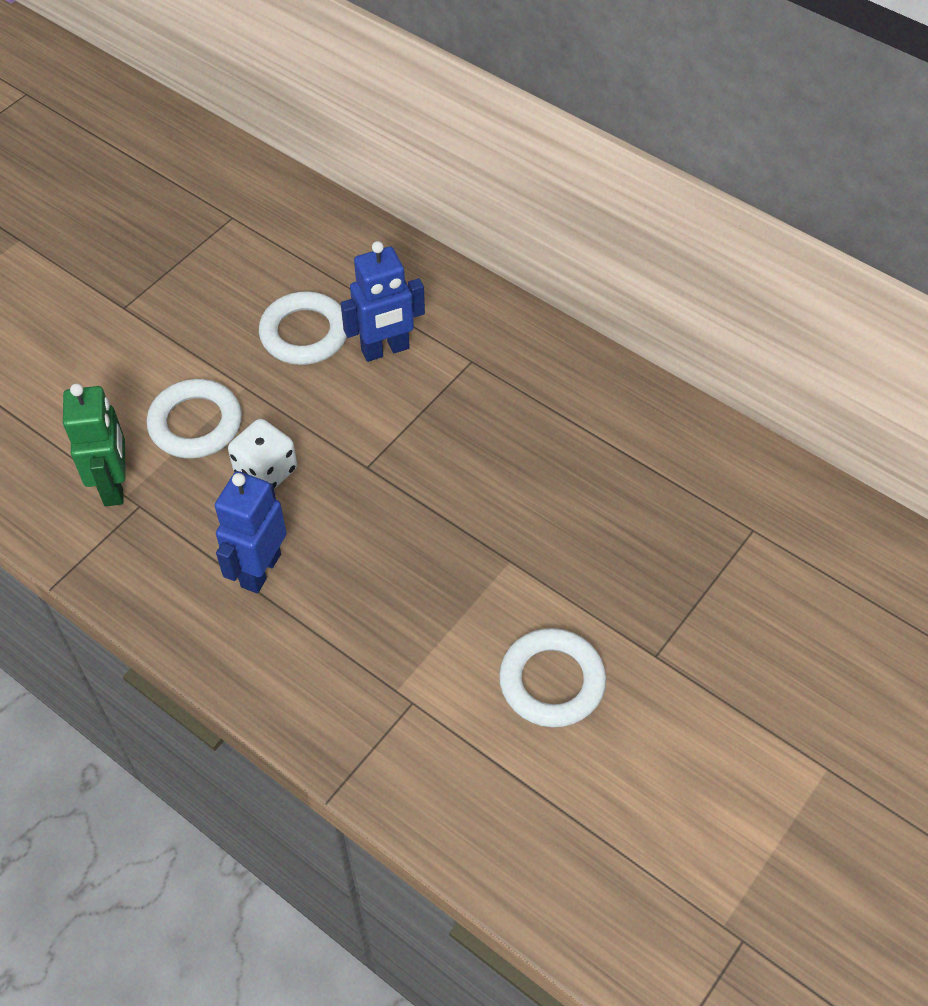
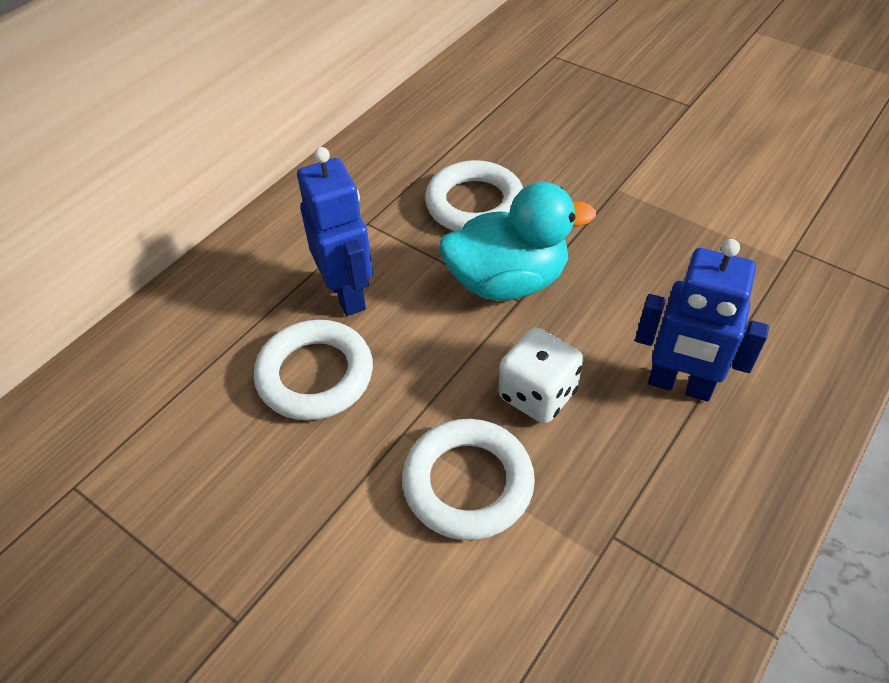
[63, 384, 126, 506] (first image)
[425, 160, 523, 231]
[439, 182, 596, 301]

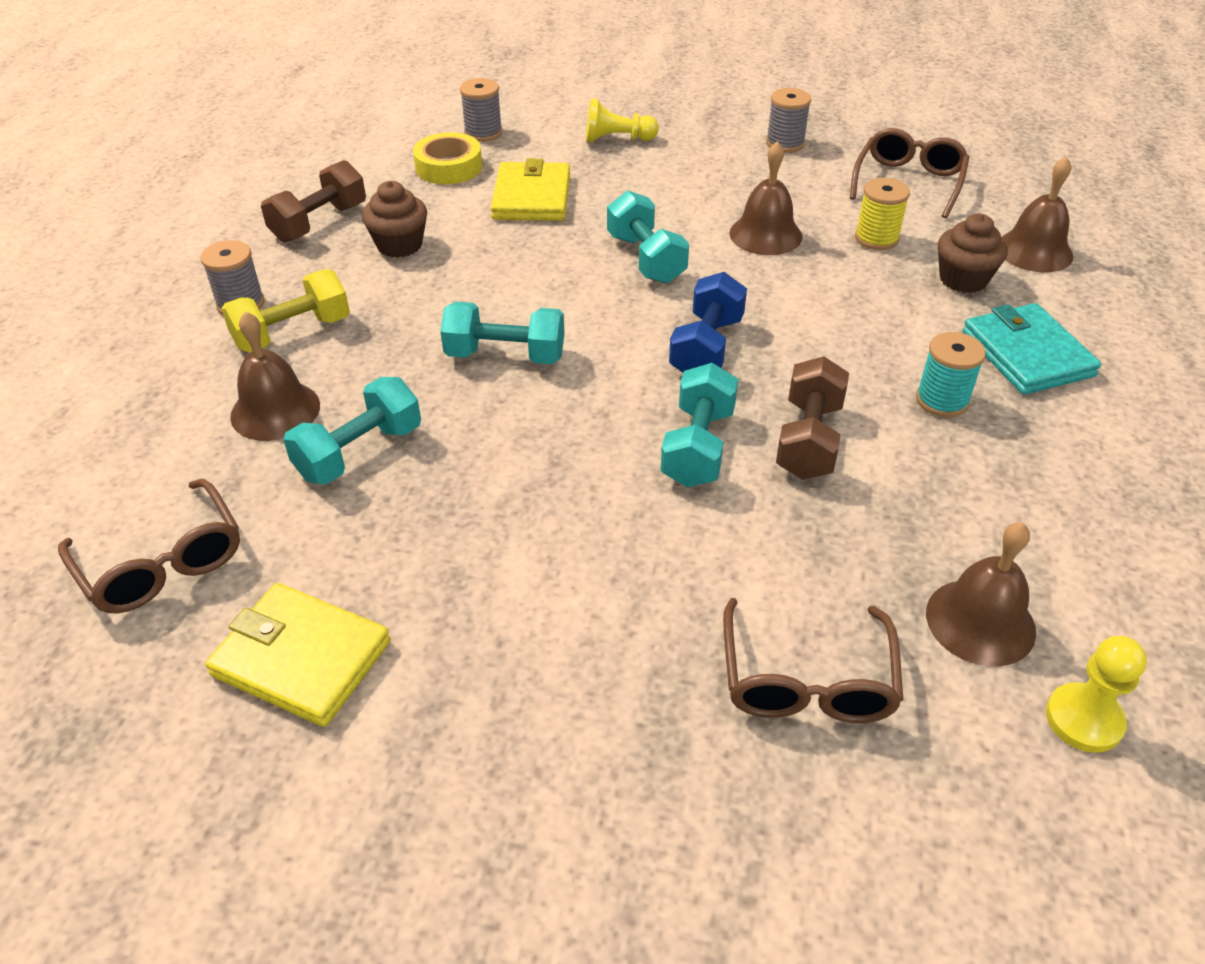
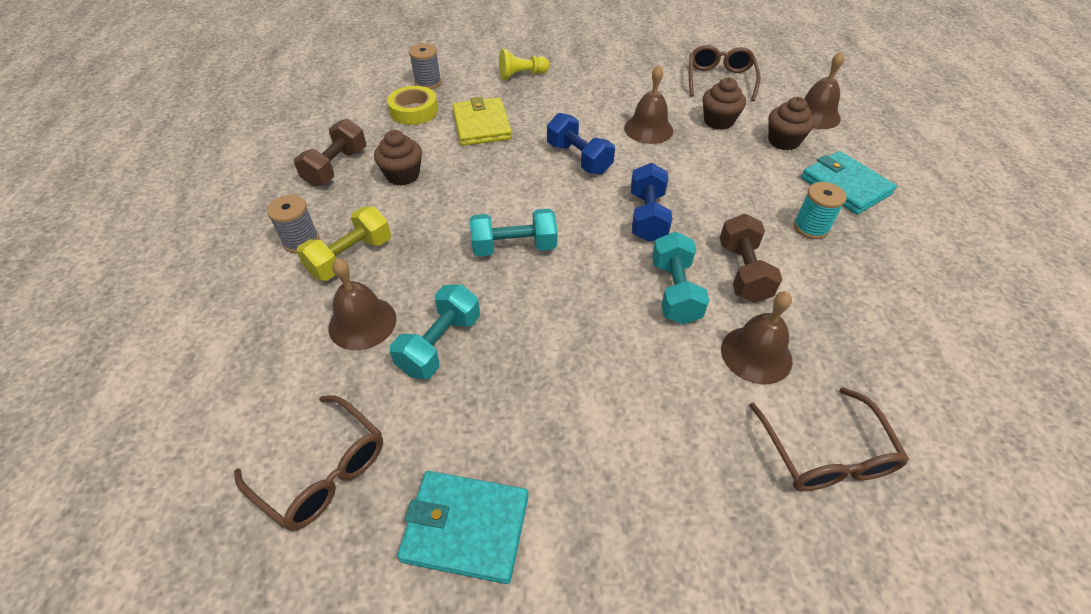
[766, 88, 811, 153] (first image)
[702, 78, 746, 130]
[547, 113, 615, 175]
[721, 291, 793, 384]
[397, 471, 528, 584]
[1046, 636, 1147, 753] (first image)

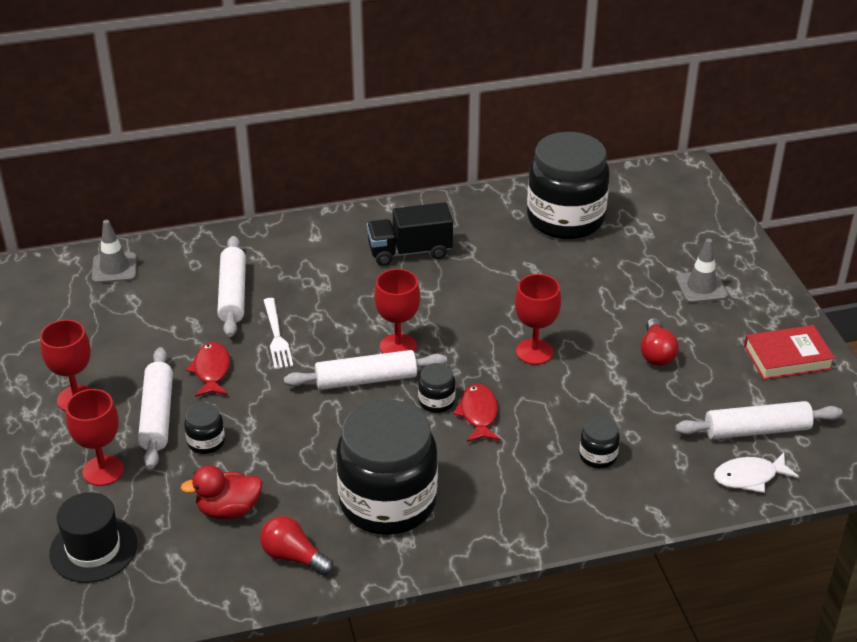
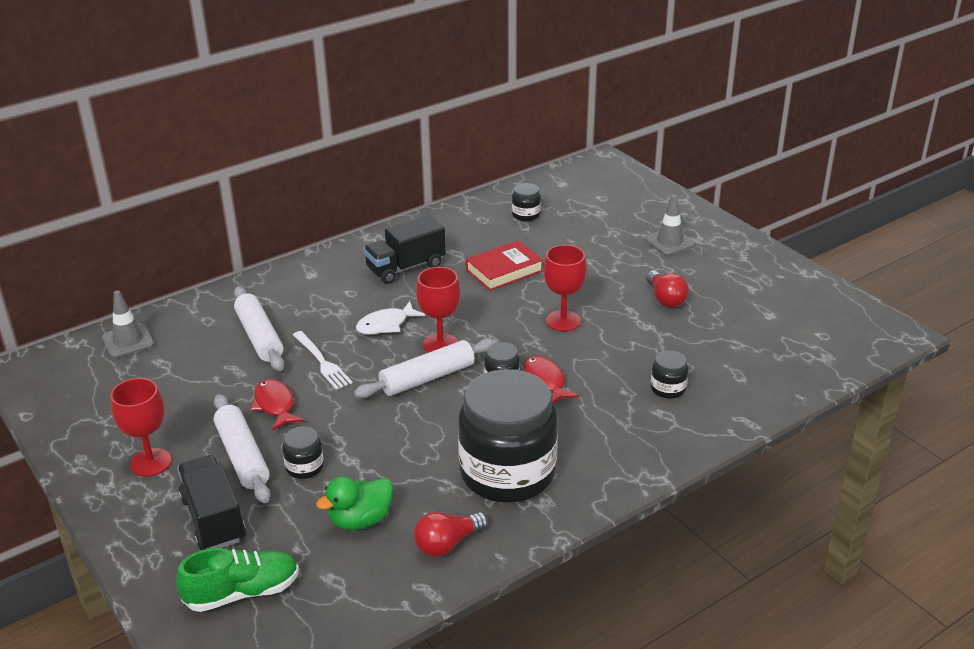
[512, 183, 541, 221]
[466, 241, 543, 291]
[177, 455, 246, 550]
[675, 401, 843, 440] (first image)
[356, 301, 425, 335]
[316, 476, 393, 530]
[176, 548, 299, 612]
[414, 512, 488, 557]

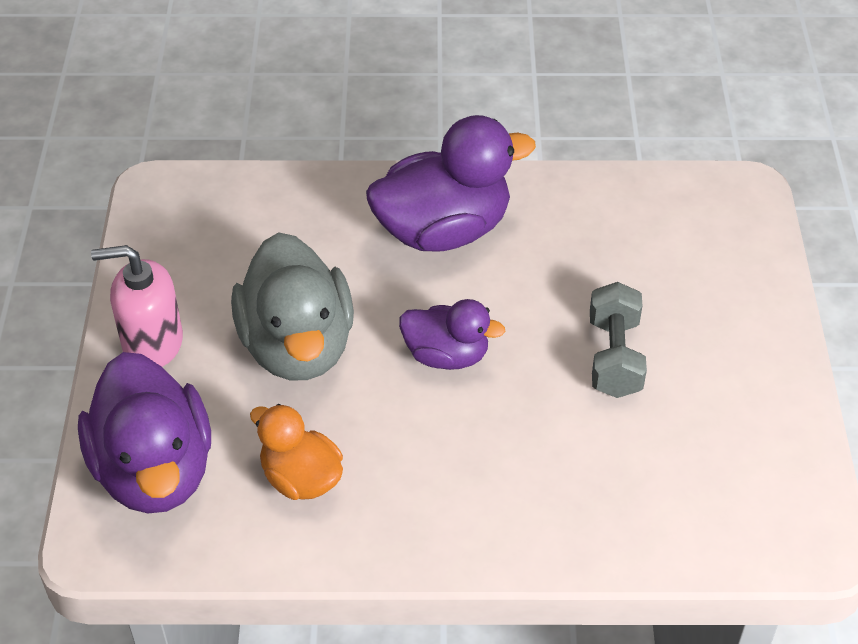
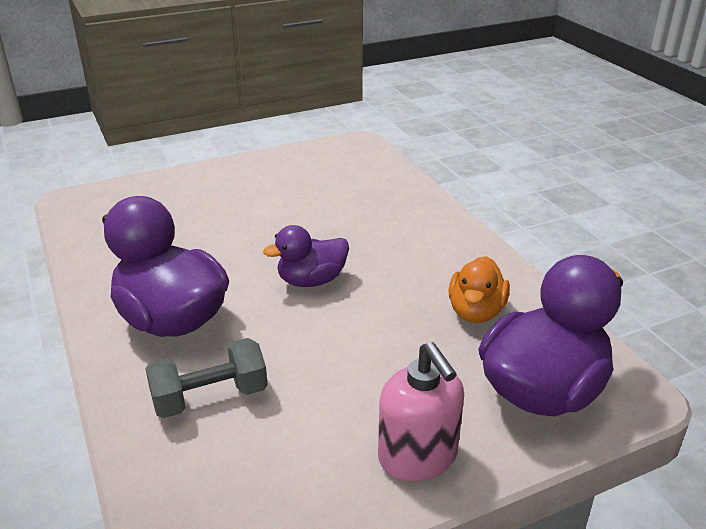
[231, 232, 354, 380] (first image)
[145, 338, 268, 418]
[263, 225, 349, 287]

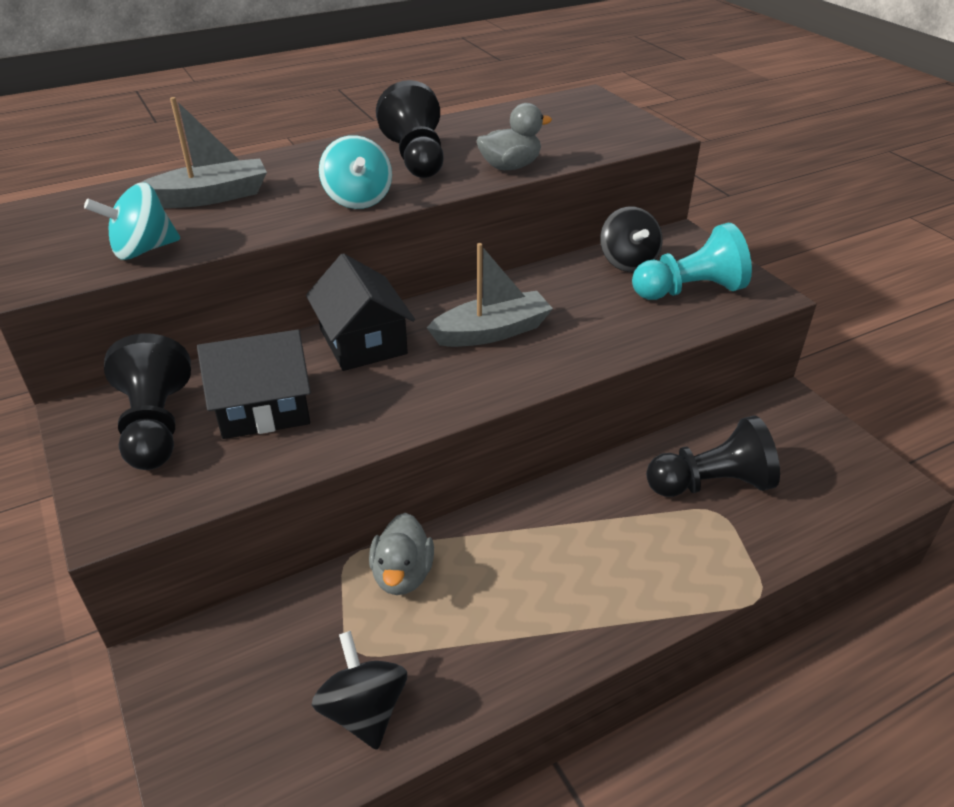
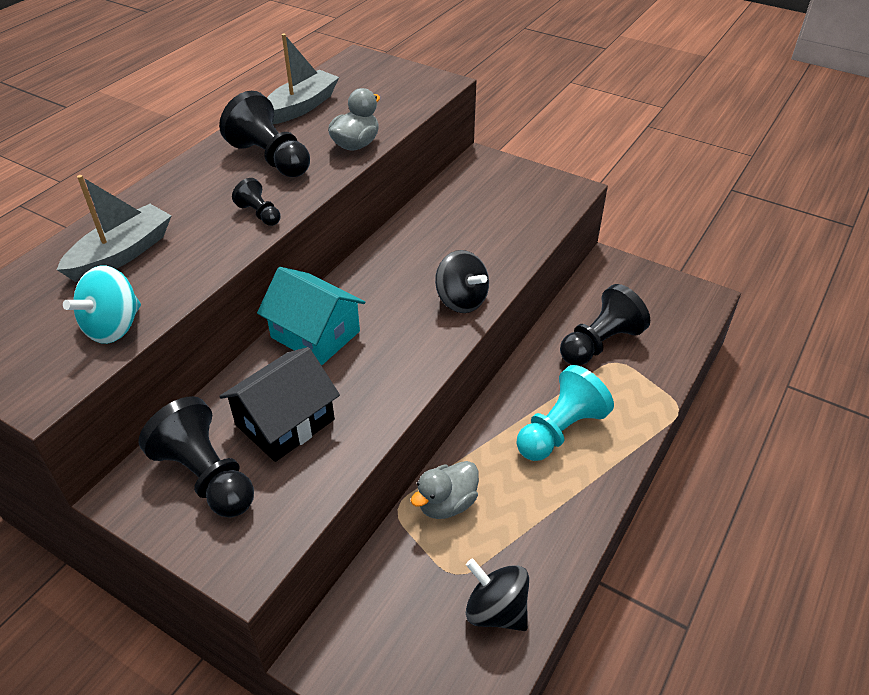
[232, 178, 281, 226]
[435, 250, 489, 313]
[517, 365, 614, 461]
[267, 33, 339, 124]
[257, 267, 365, 365]
[411, 461, 479, 519]

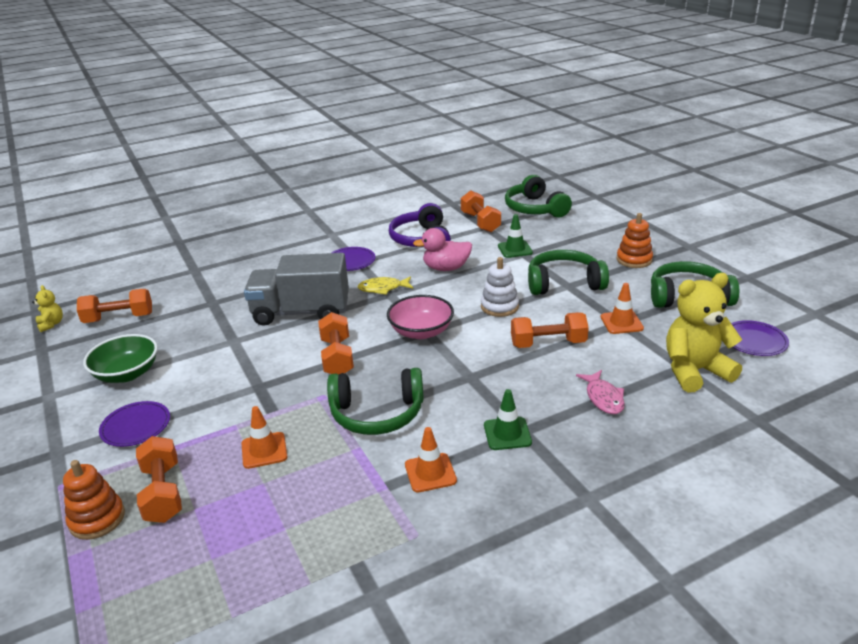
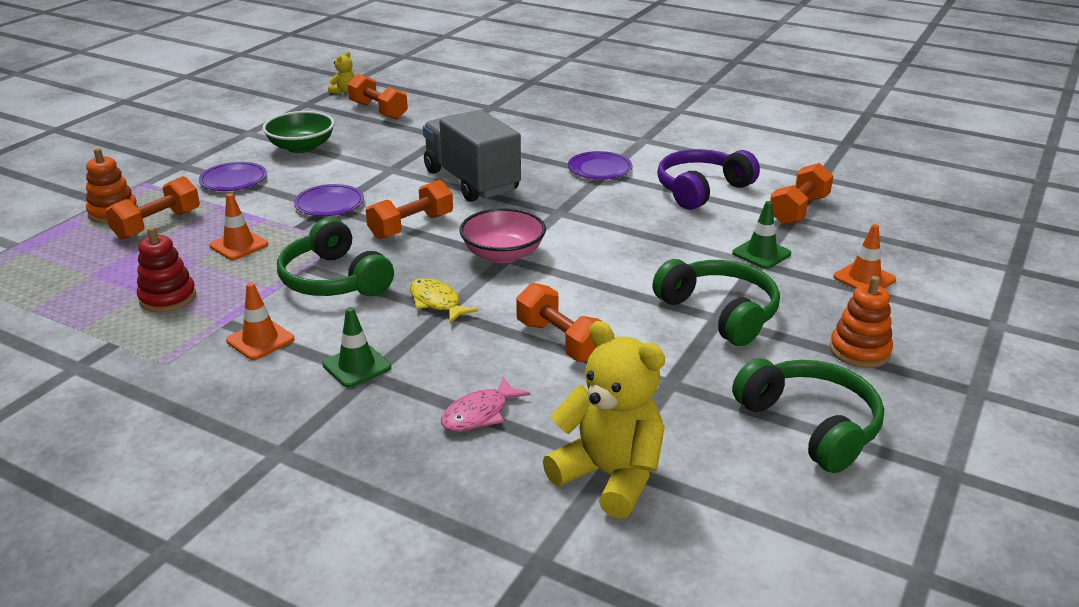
[505, 175, 572, 218] (first image)
[413, 228, 472, 271] (first image)
[481, 257, 519, 317] (first image)
[410, 278, 478, 323]
[833, 224, 896, 289]
[294, 184, 364, 216]
[137, 227, 196, 313]

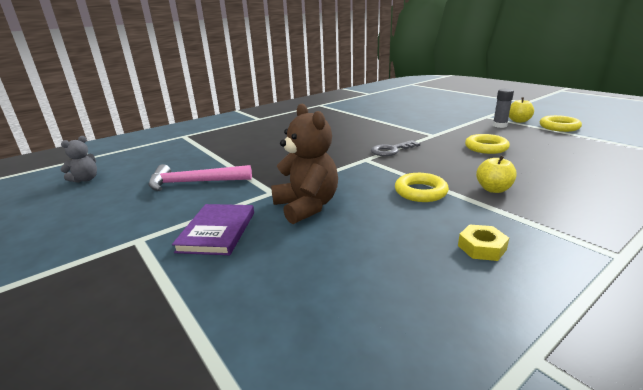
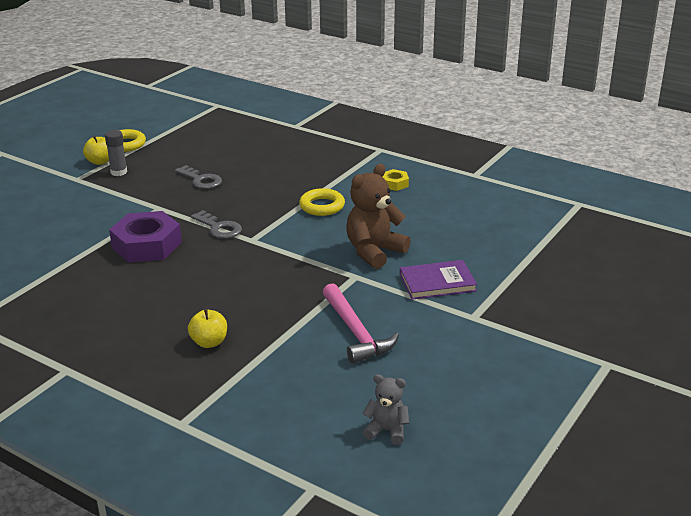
[175, 165, 222, 189]
[188, 309, 227, 348]
[109, 211, 182, 263]

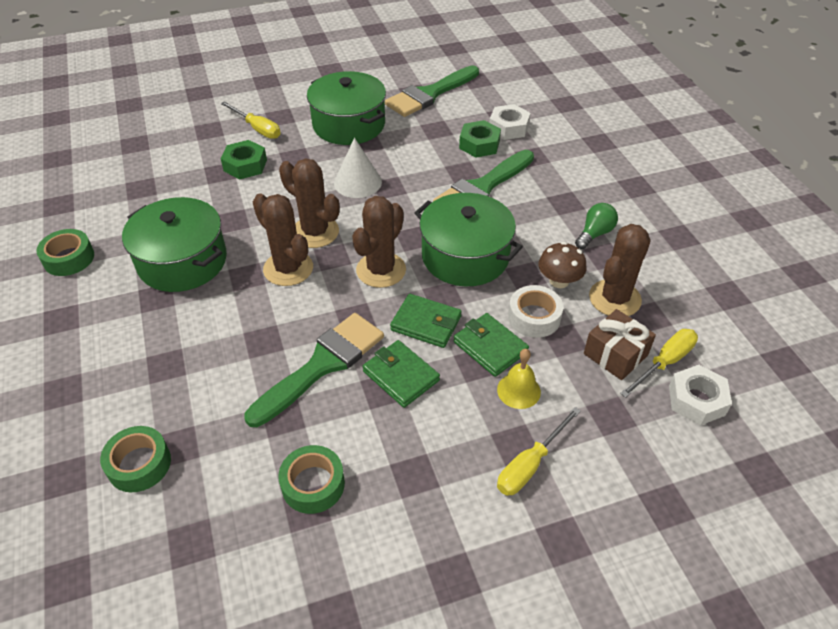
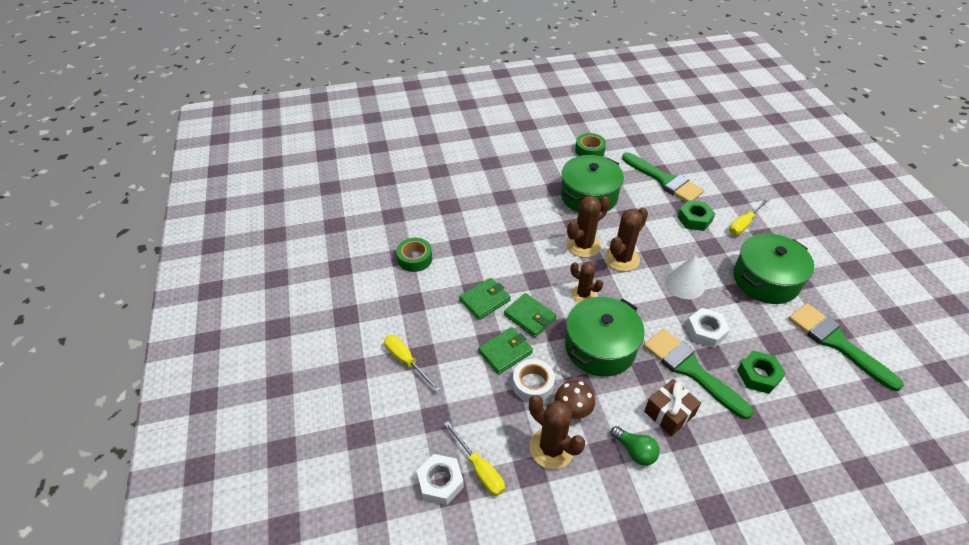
[686, 308, 730, 348]
[571, 262, 603, 303]
[504, 293, 557, 337]
[644, 379, 701, 436]
[622, 153, 704, 202]
[497, 349, 541, 409] (first image)
[100, 426, 171, 492] (first image)

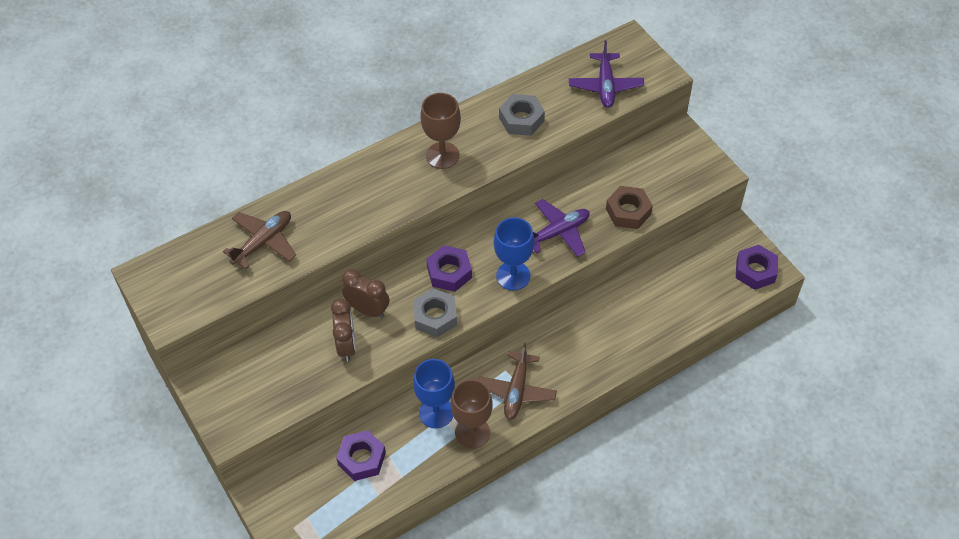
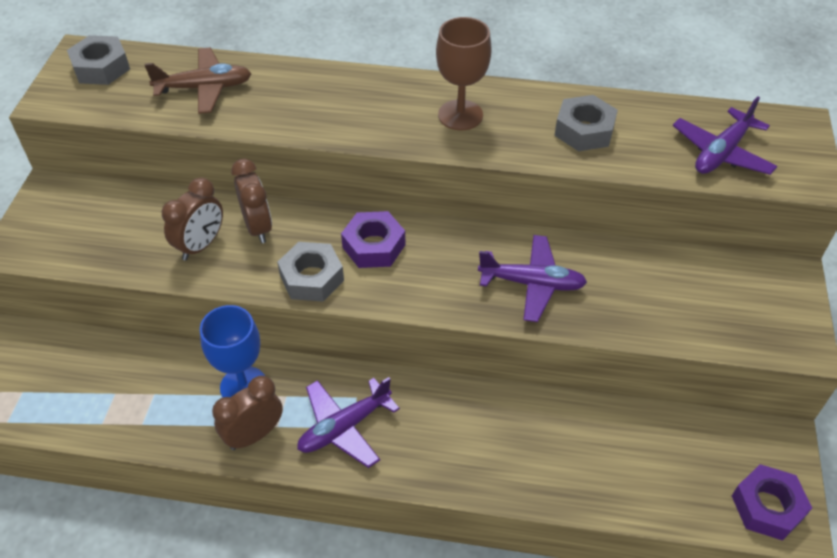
[606, 186, 653, 229] (first image)
[494, 217, 534, 290] (first image)
[297, 377, 400, 468]
[212, 376, 283, 450]
[336, 430, 386, 481] (first image)
[67, 35, 130, 85]

